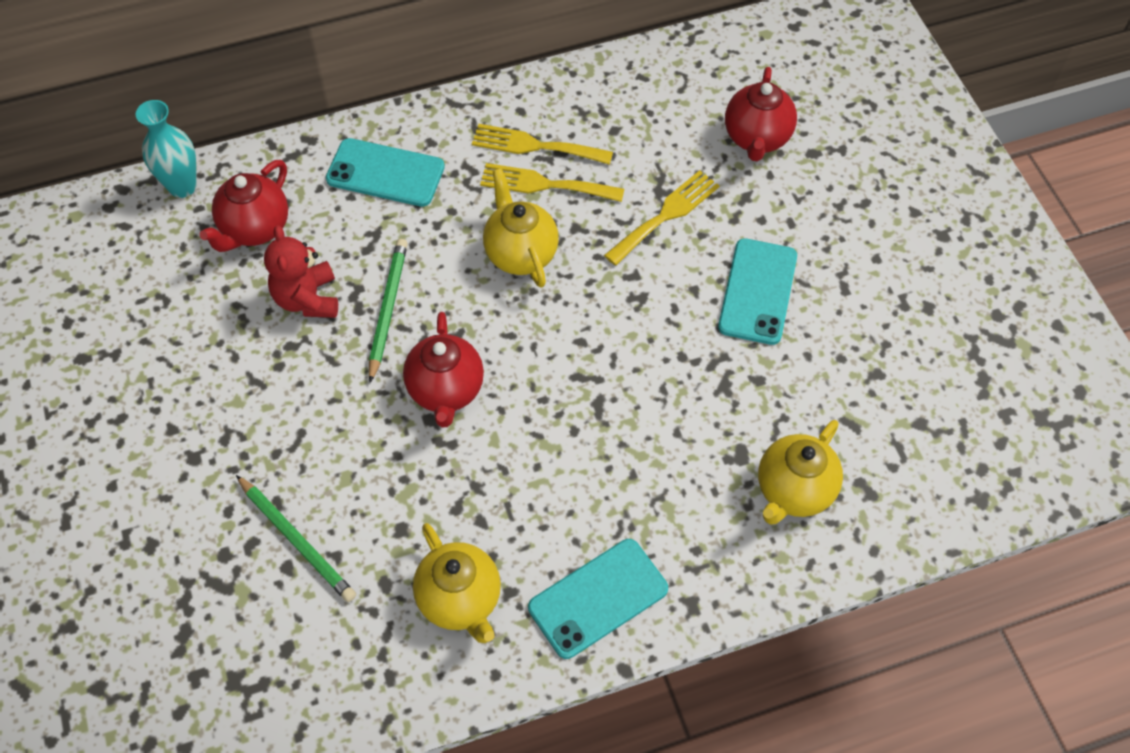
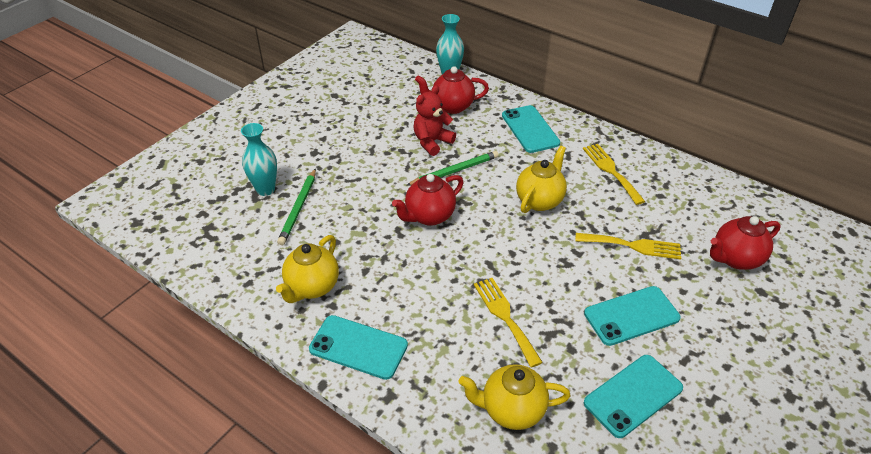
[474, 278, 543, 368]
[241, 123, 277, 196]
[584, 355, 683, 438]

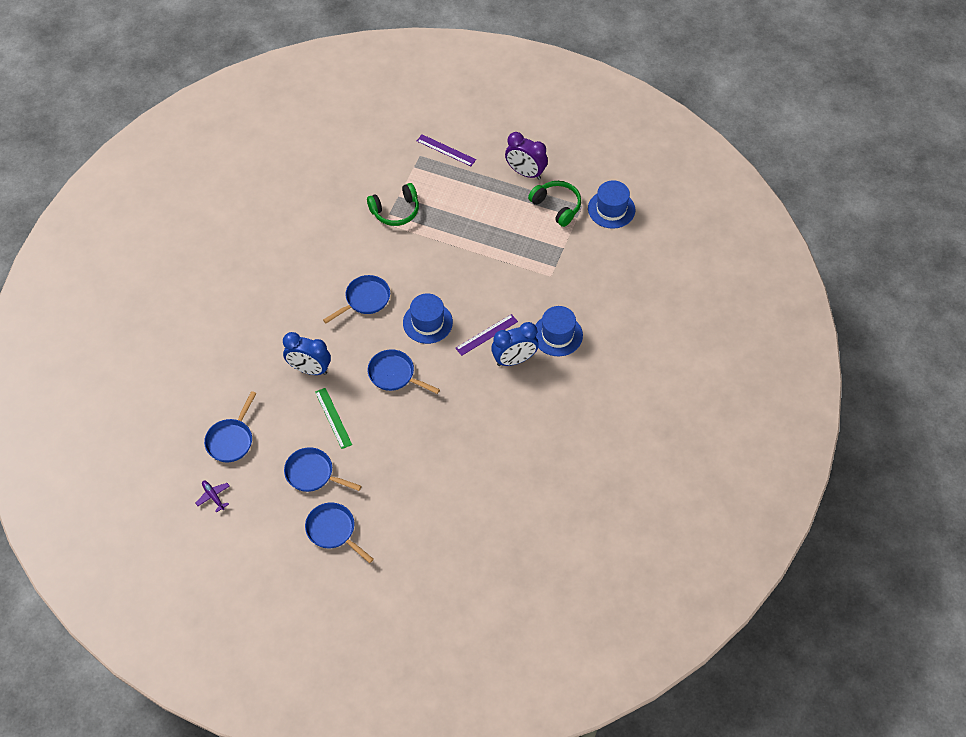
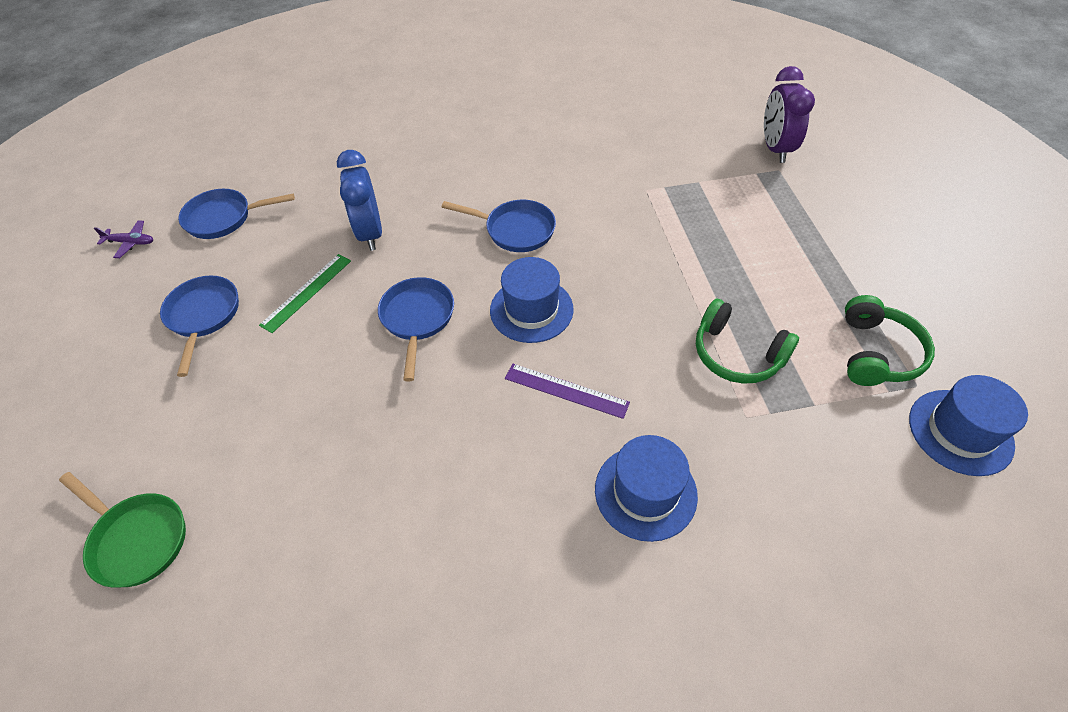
[764, 66, 815, 163]
[417, 134, 476, 166] (first image)
[696, 299, 799, 384]
[491, 322, 539, 366] (first image)
[94, 220, 153, 258]
[305, 502, 374, 563] (first image)
[59, 472, 186, 588]

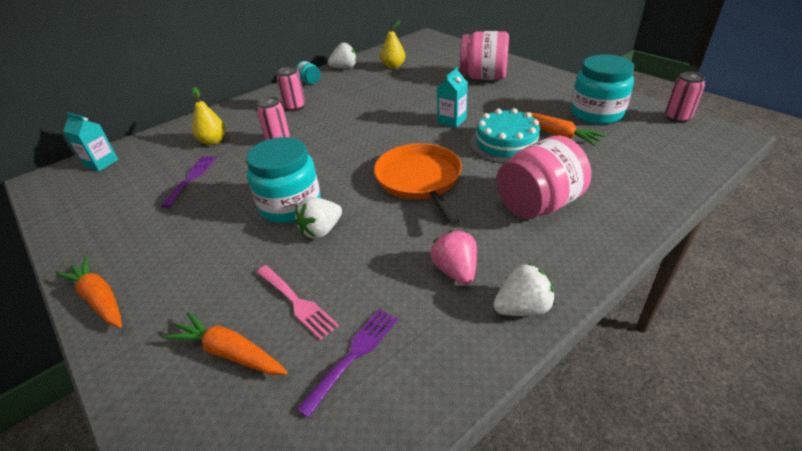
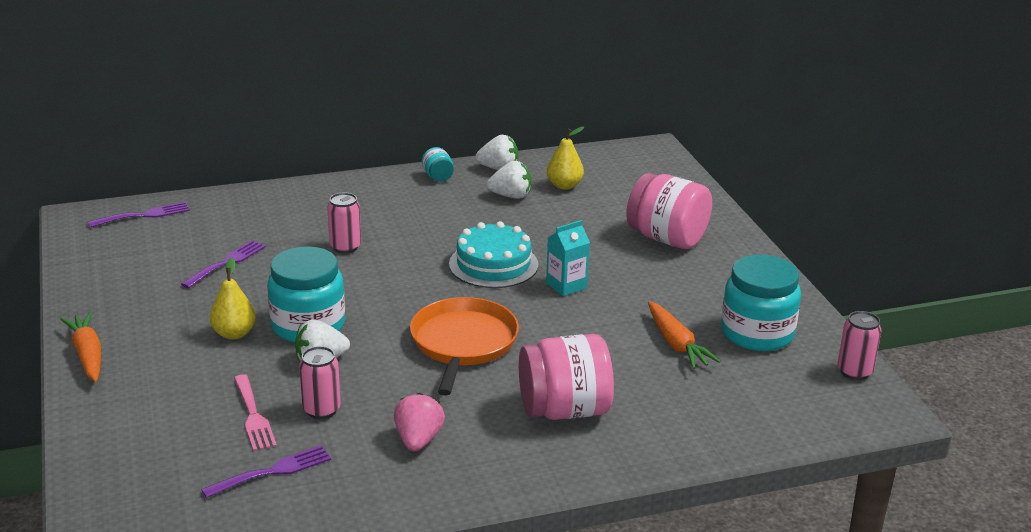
[299, 346, 341, 419]
[210, 257, 256, 340]
[449, 221, 539, 288]
[88, 202, 190, 227]
[487, 161, 531, 199]
[164, 312, 287, 375] (first image)

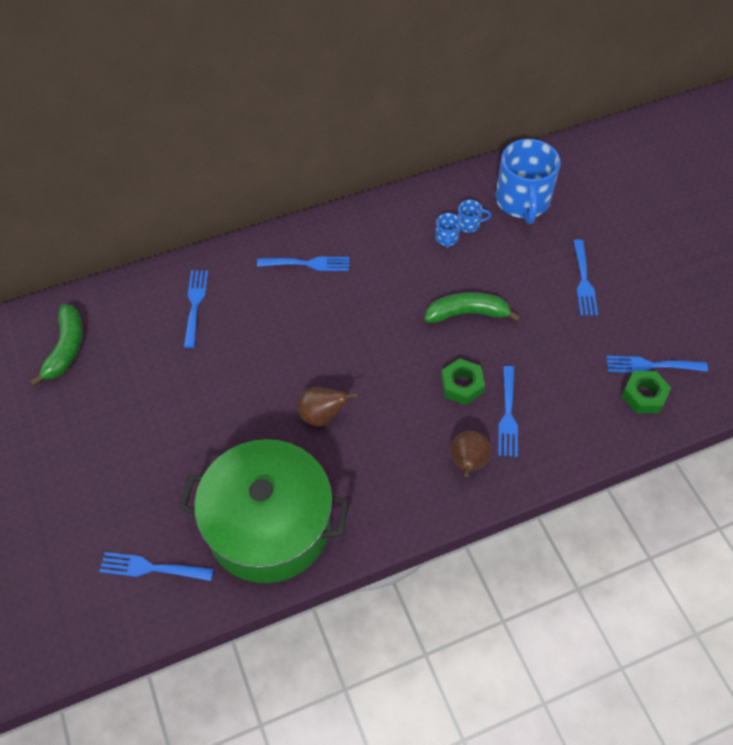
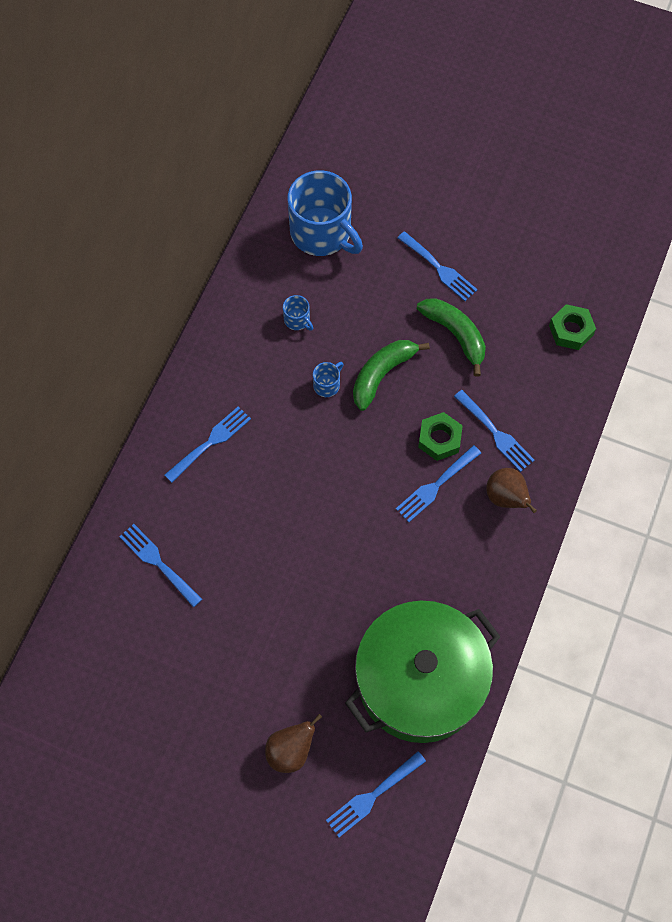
[313, 362, 344, 397]
[417, 298, 486, 377]
[396, 445, 481, 522]
[265, 714, 322, 773]

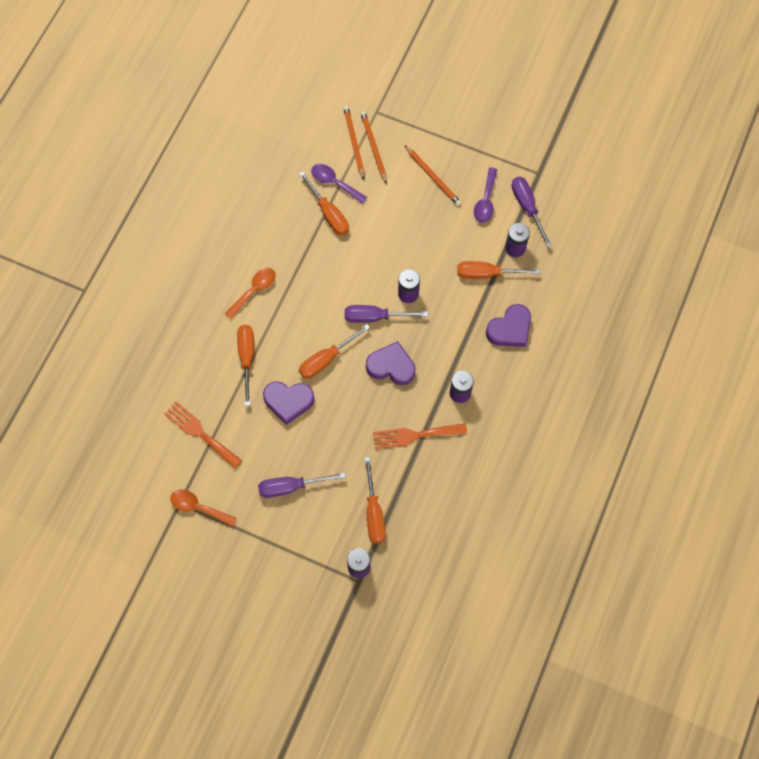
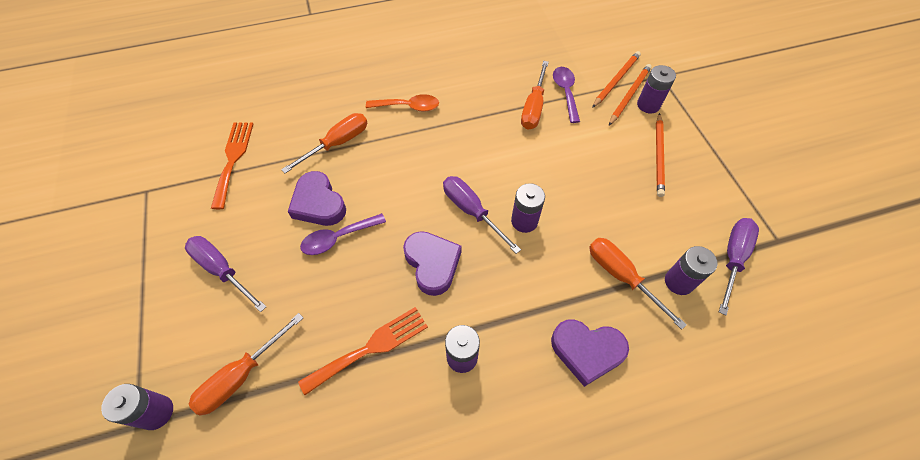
[300, 213, 386, 255]
[299, 324, 370, 379] (first image)
[298, 307, 428, 395]
[170, 490, 237, 527] (first image)
[637, 65, 676, 113]

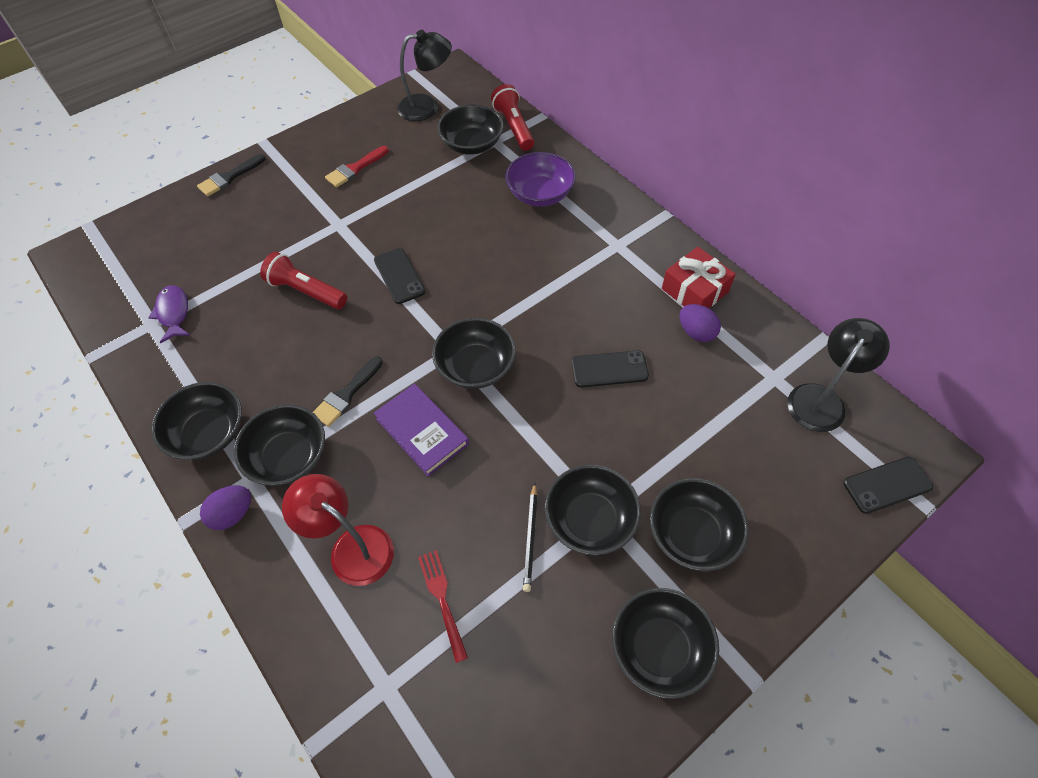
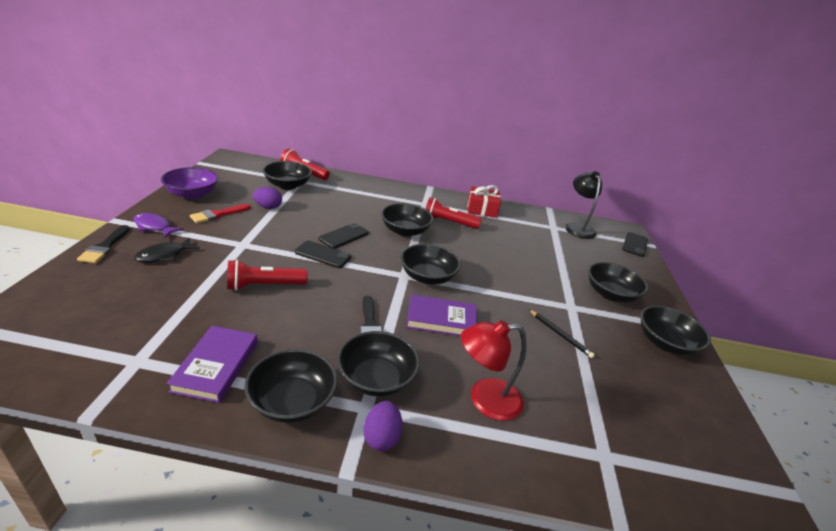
[397, 30, 452, 121] (first image)
[190, 204, 251, 223]
[161, 167, 218, 199]
[133, 213, 184, 238]
[252, 187, 282, 209]
[319, 223, 369, 249]
[381, 203, 433, 237]
[418, 550, 468, 663] (first image)
[425, 197, 481, 229]
[134, 238, 200, 263]
[166, 326, 258, 403]

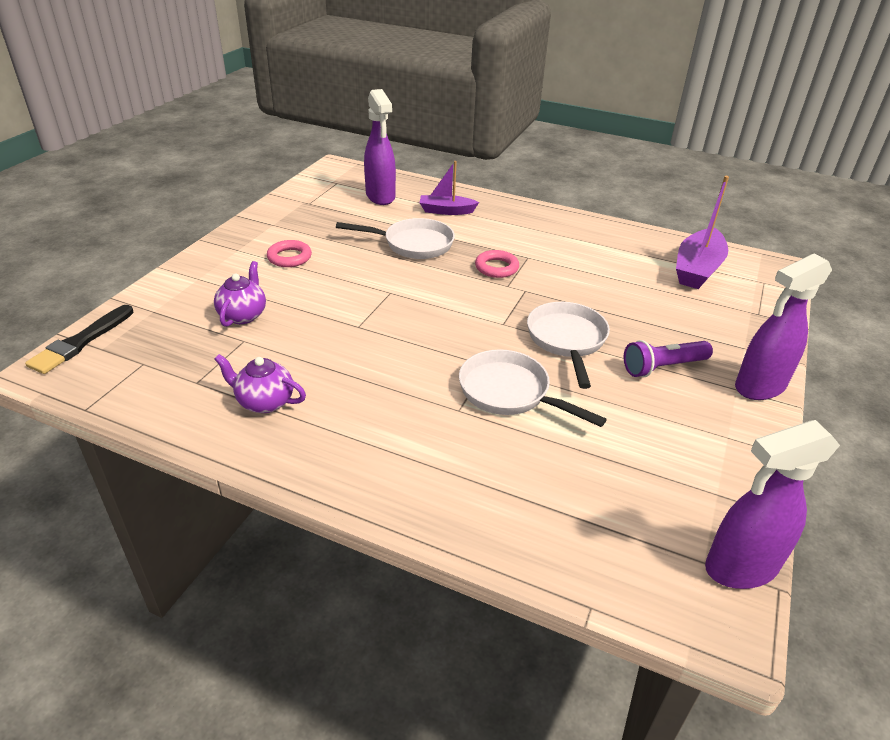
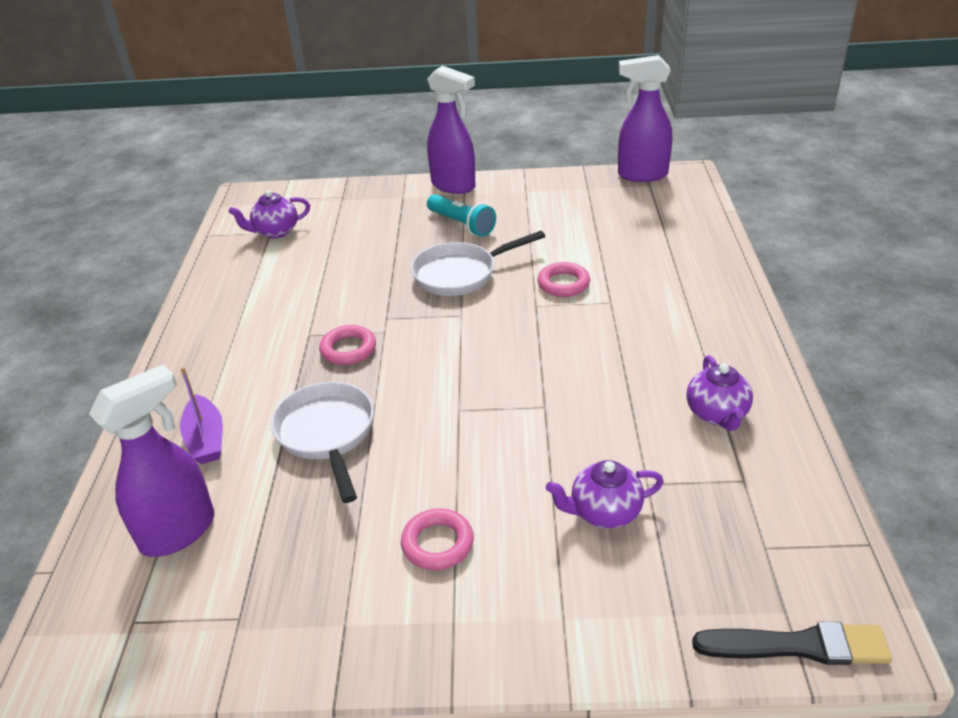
[228, 190, 310, 239]
[427, 194, 496, 237]
[537, 262, 590, 297]
[618, 55, 672, 182]

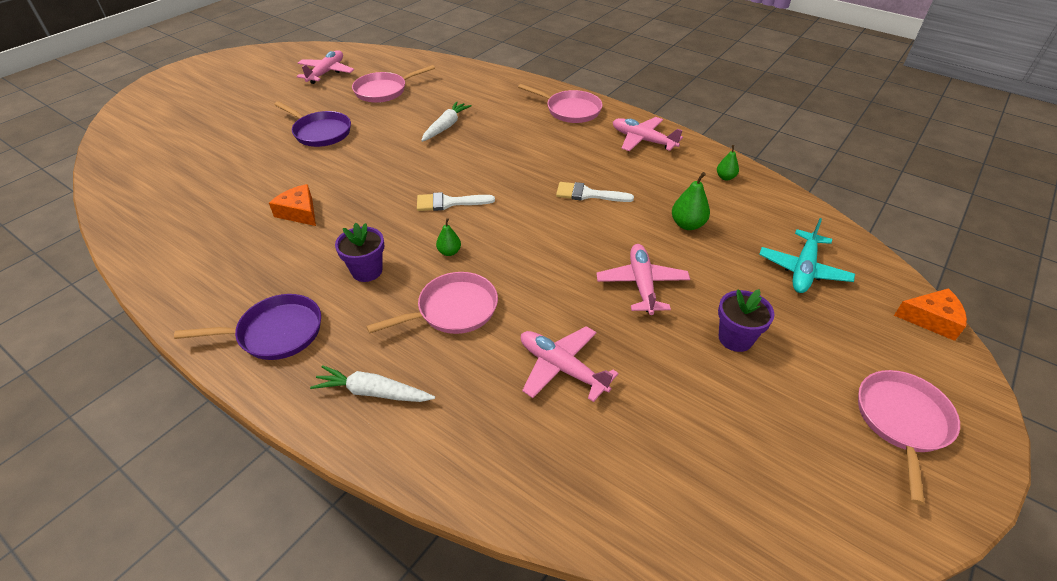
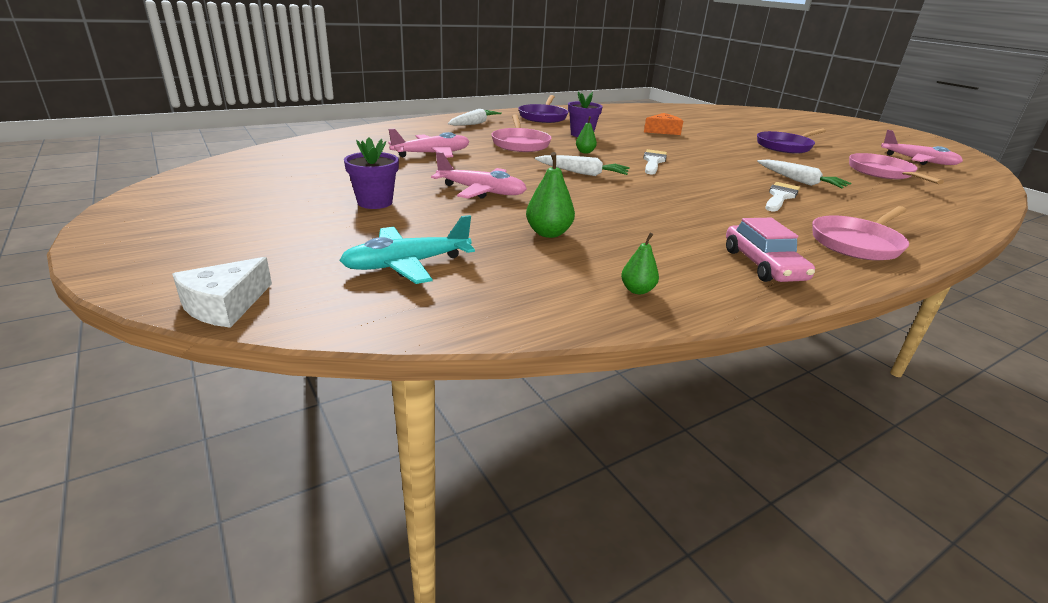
[726, 218, 815, 282]
[765, 182, 800, 212]
[339, 215, 475, 284]
[172, 257, 272, 328]
[858, 370, 960, 505] (first image)
[535, 155, 630, 176]

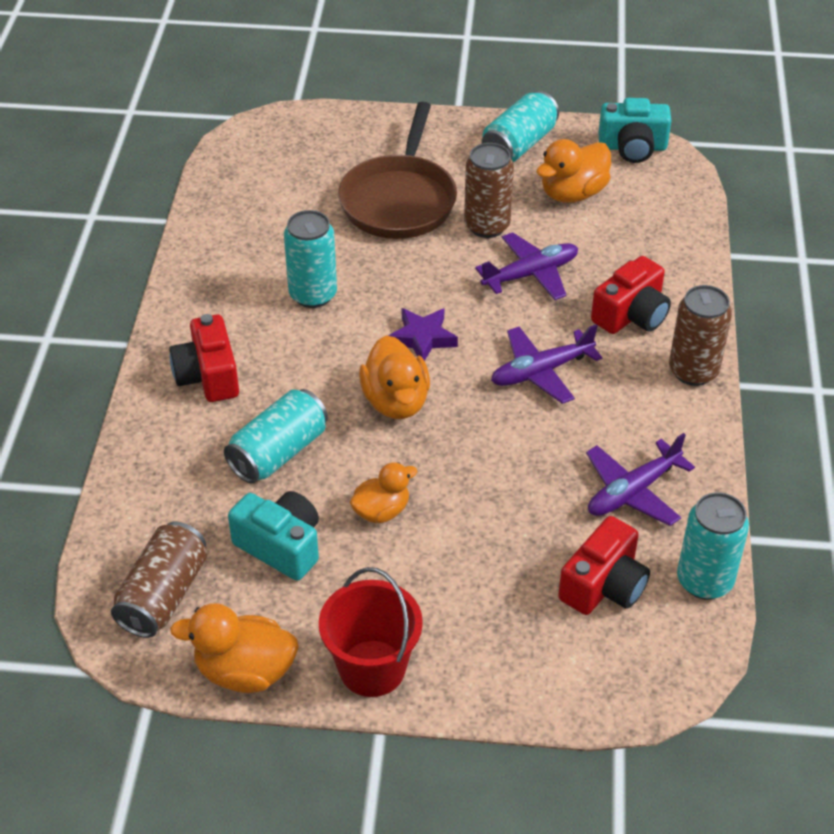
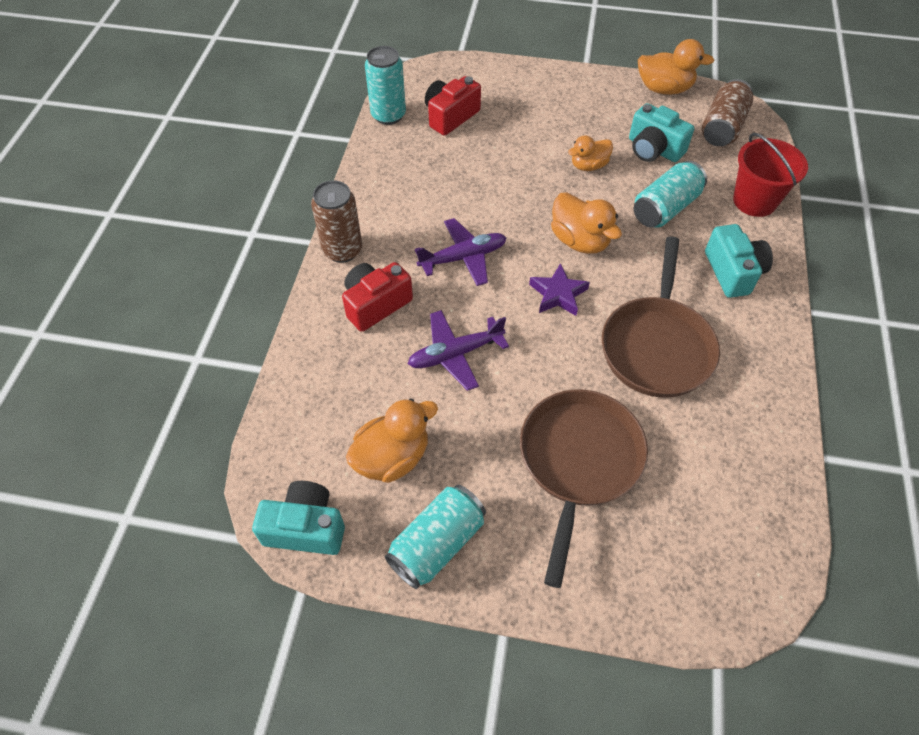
[464, 143, 514, 238] (first image)
[602, 236, 720, 398]
[705, 224, 773, 298]
[551, 192, 622, 254]
[586, 433, 695, 526] (first image)
[733, 133, 808, 217]

